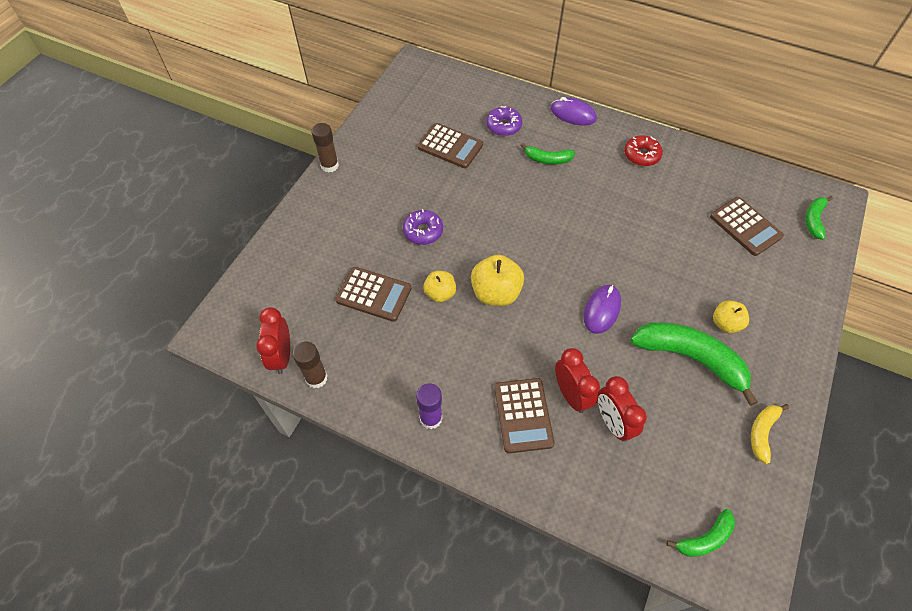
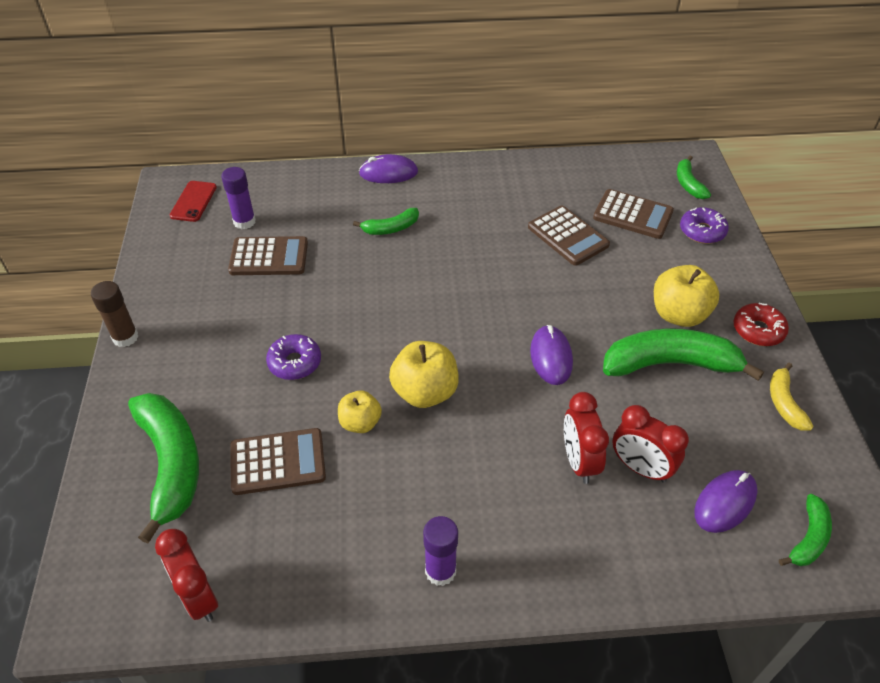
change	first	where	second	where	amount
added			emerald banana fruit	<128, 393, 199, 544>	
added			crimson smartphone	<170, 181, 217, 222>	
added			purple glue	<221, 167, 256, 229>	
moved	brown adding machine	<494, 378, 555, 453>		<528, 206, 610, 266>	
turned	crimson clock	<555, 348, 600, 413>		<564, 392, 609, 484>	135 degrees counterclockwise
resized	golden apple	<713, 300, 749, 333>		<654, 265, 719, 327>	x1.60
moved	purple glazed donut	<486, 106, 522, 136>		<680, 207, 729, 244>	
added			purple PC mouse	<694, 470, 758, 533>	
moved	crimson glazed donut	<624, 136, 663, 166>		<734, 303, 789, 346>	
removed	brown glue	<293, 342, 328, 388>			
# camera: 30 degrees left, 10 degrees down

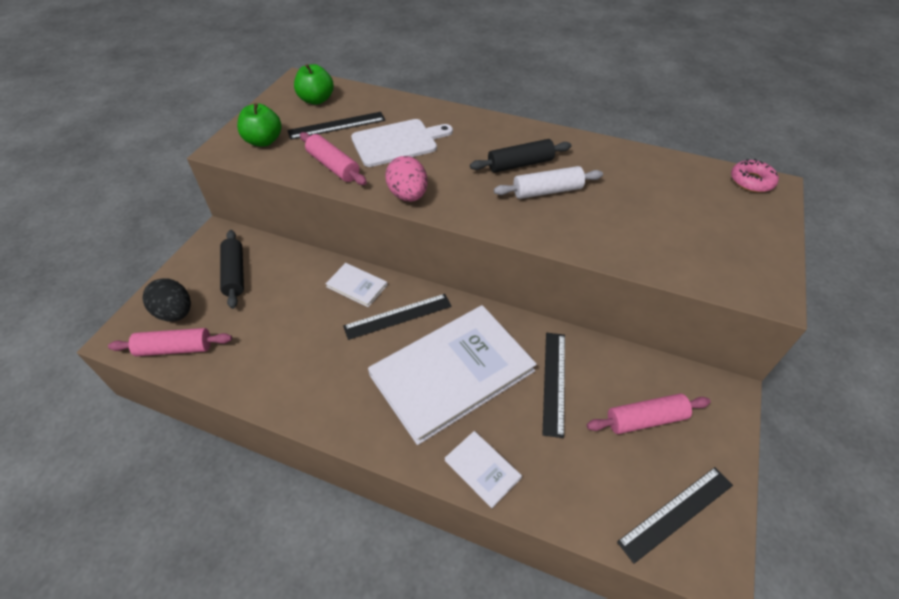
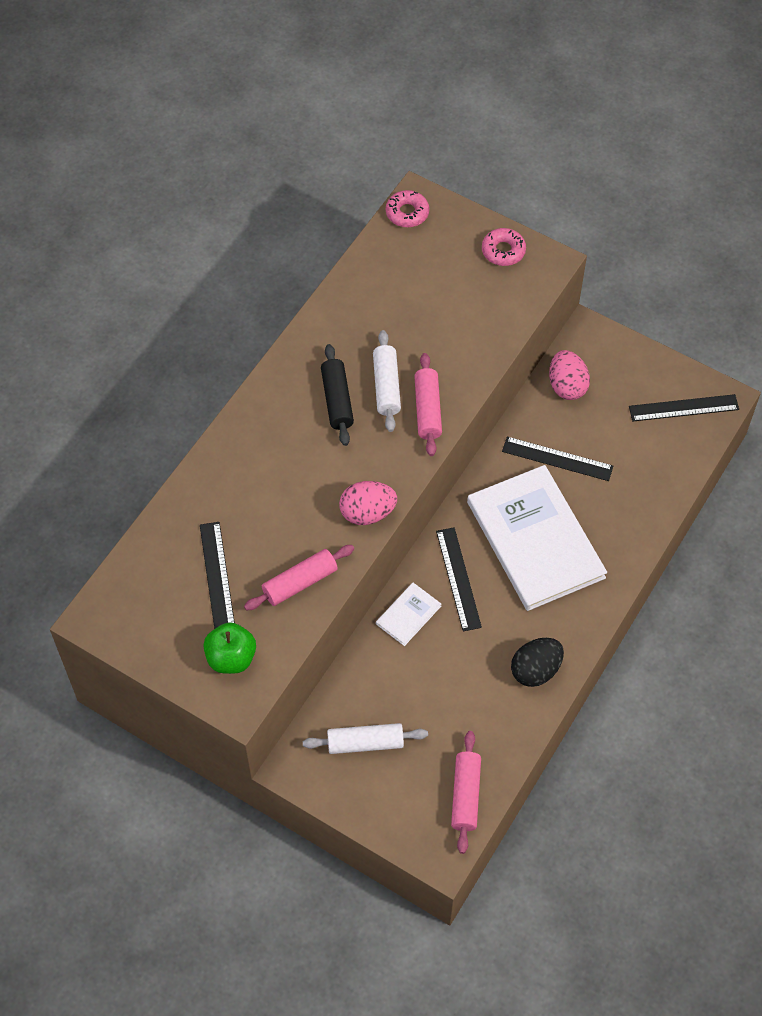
change	first	where	second	where	amount
recoloured	ebony dough roller	<220, 230, 244, 309>	white dough roller	<303, 723, 428, 754>	
moved	rosy dough roller	<587, 393, 711, 434>		<414, 353, 442, 456>	
added			rosy glazed donut	<482, 228, 526, 266>	
moved	ebony toy egg	<143, 278, 191, 322>		<511, 638, 564, 687>	
added			rosy toy egg	<549, 350, 590, 400>	
turned	ebony ruler	<617, 467, 733, 564>		<629, 394, 739, 421>	75 degrees counterclockwise
removed	emerald apple	<294, 64, 334, 105>			
removed	white bread board	<351, 119, 453, 167>			
removed	white hardcover	<445, 431, 522, 508>			
# camera: 80 degrees left, 10 degrees up

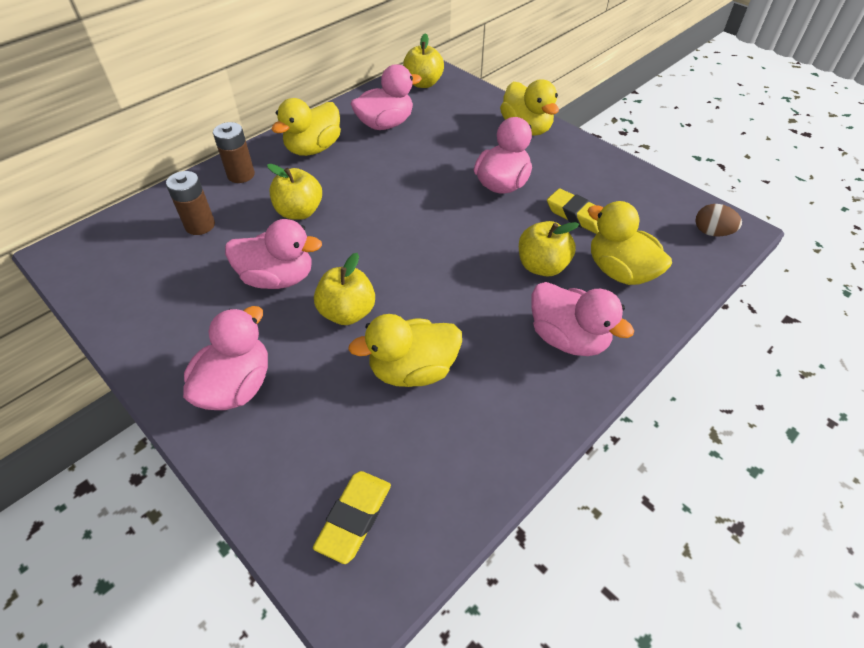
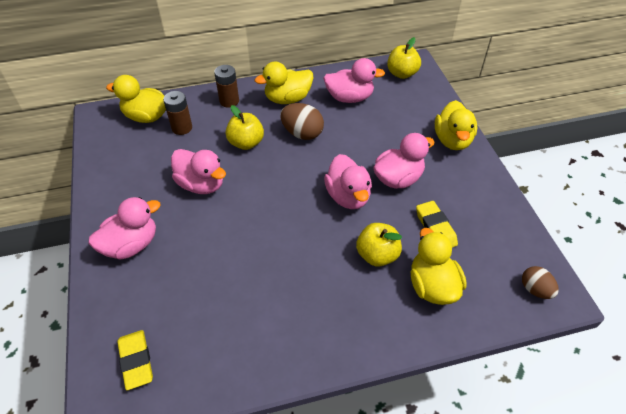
change	first	where	second	where	amount
moved	golden toy duck	<348, 314, 462, 387>		<106, 75, 166, 123>	
turned	golden eraser	<313, 471, 391, 564>		<117, 330, 153, 390>	75 degrees counterclockwise
added			brown toy egg	<280, 103, 324, 140>	
moved	rosy toy duck	<531, 282, 634, 356>		<324, 154, 372, 209>	
removed	golden apple	<314, 253, 375, 325>			
# camera: 30 degrees right, 0 degrees up

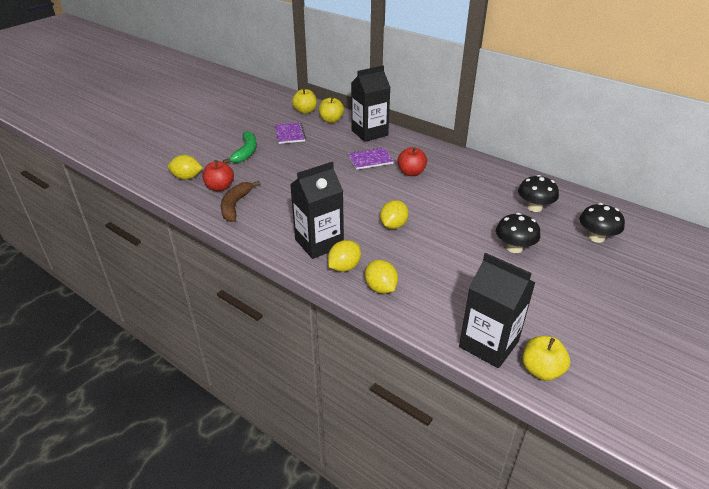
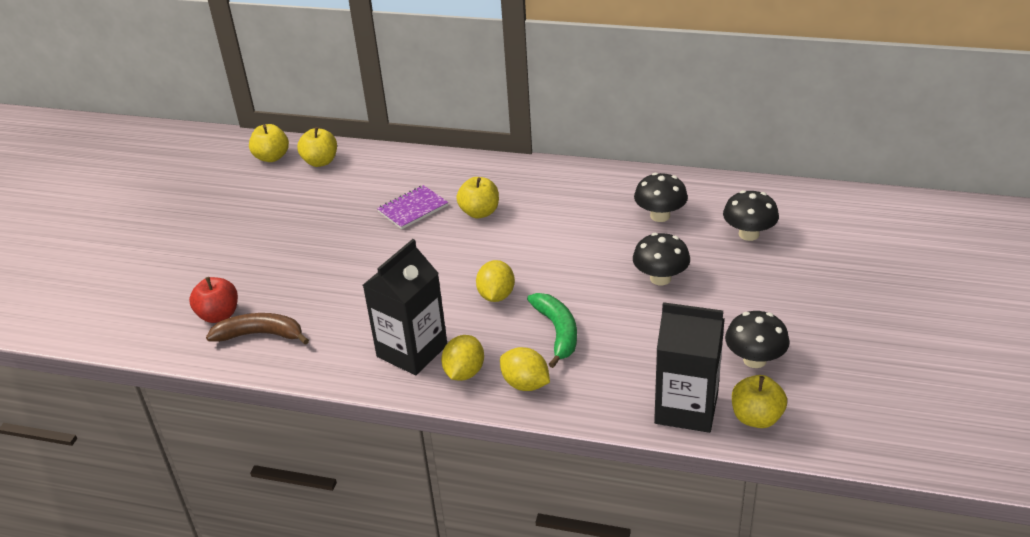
change	first	where	second	where	amount
turned	brown banana fruit	<221, 181, 261, 222>		<206, 313, 309, 345>	105 degrees clockwise
recoloured	crimson apple	<397, 147, 427, 176>	golden apple	<456, 177, 499, 218>	
moved	emerald banana fruit	<223, 131, 257, 164>		<527, 293, 577, 368>	
added			ebony toadstool	<725, 311, 790, 368>	
removed	golden toy lemon	<168, 155, 203, 180>			
removed	purple notebook	<275, 122, 306, 144>			
removed	ebony carton	<351, 66, 391, 142>			
# camera: 20 degrees left, 0 degrees up

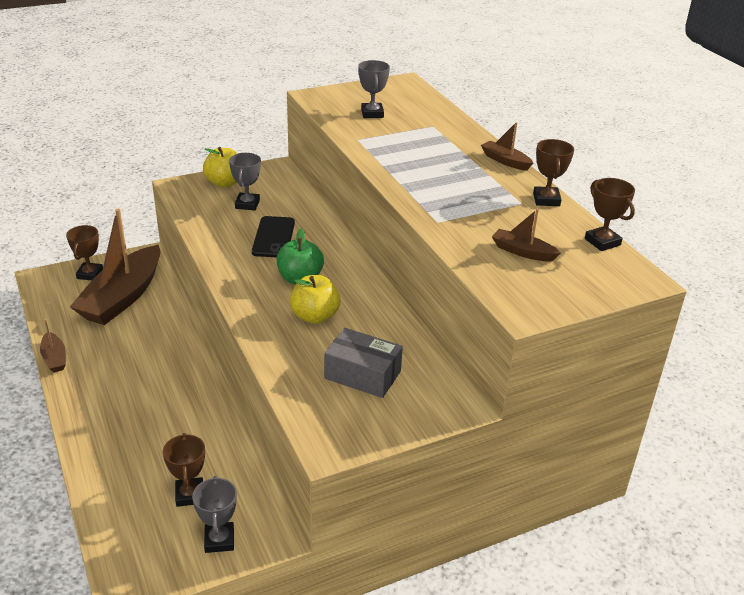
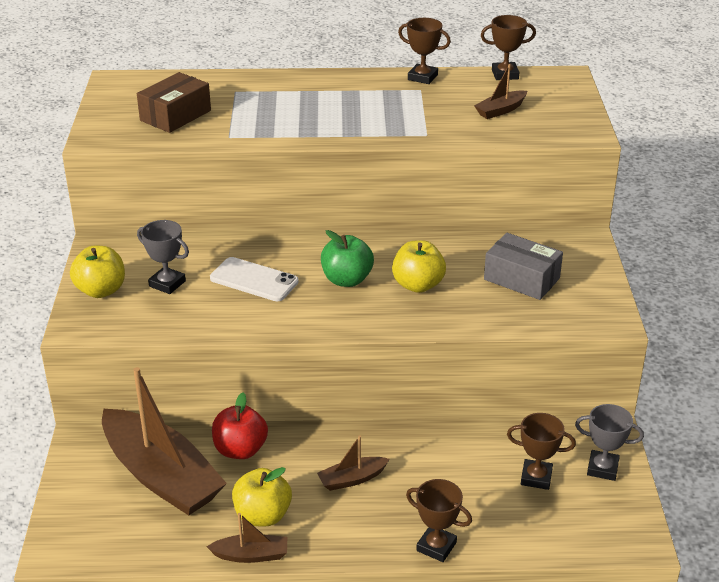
change	first	where	second	where	amount
replaced	gray award cup	<358, 60, 390, 118>	brown box	<137, 72, 211, 133>	
recoloured	ebony smartphone	<252, 216, 295, 257>	white smartphone	<210, 257, 299, 301>	
added			crimson apple	<212, 392, 268, 459>	
added			golden apple	<232, 467, 292, 527>	
moved	brown toy boat	<481, 122, 533, 171>		<317, 435, 390, 491>	
moved	brown award cup	<66, 225, 103, 280>		<406, 479, 472, 562>	
turned	gray box	<324, 328, 403, 398>		<484, 233, 563, 300>	75 degrees clockwise
# camera: 65 degrees left, 0 degrees up

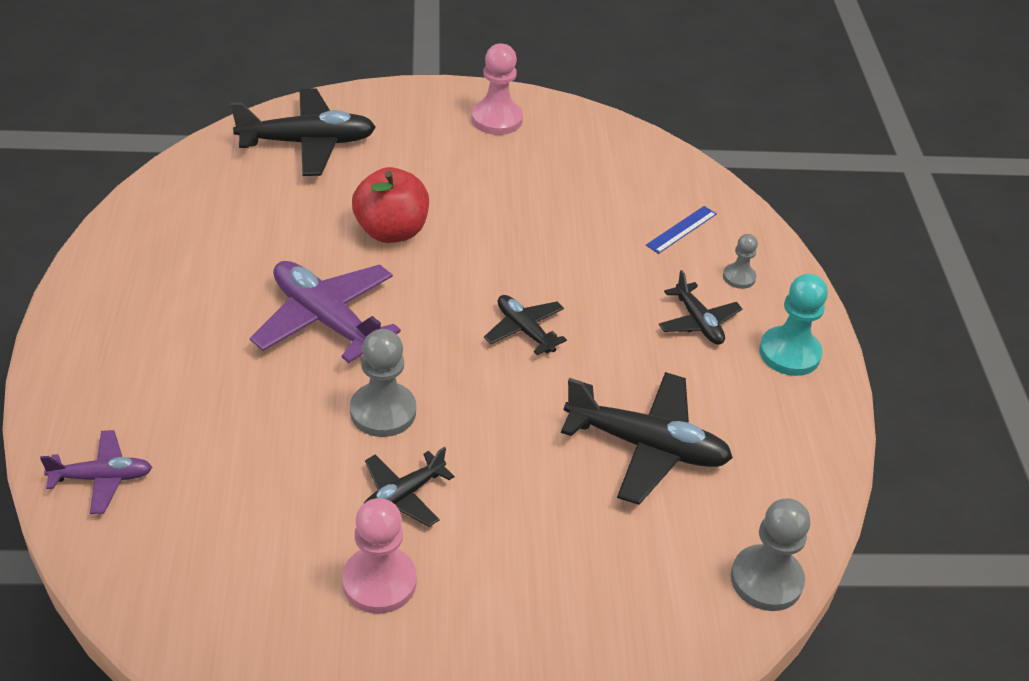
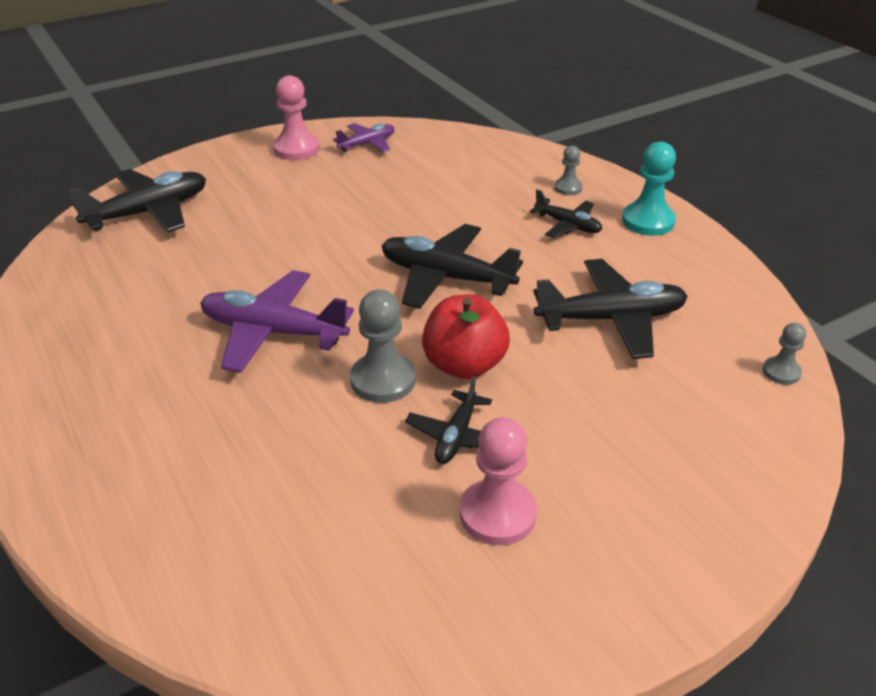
change	first	where	second	where	amount
moved	purple aeroplane	<40, 430, 152, 514>		<333, 123, 395, 152>	
resized	ebony aeroplane	<484, 295, 567, 355>		<382, 224, 523, 309>	x1.77
moved	crimson apple	<352, 167, 429, 243>		<422, 294, 510, 379>	
resized	gray pawn	<731, 498, 810, 611>		<763, 323, 806, 385>	x0.57
removed	cobalt ruler	<646, 206, 717, 254>			
# camera: 25 degrees left, 5 degrees down

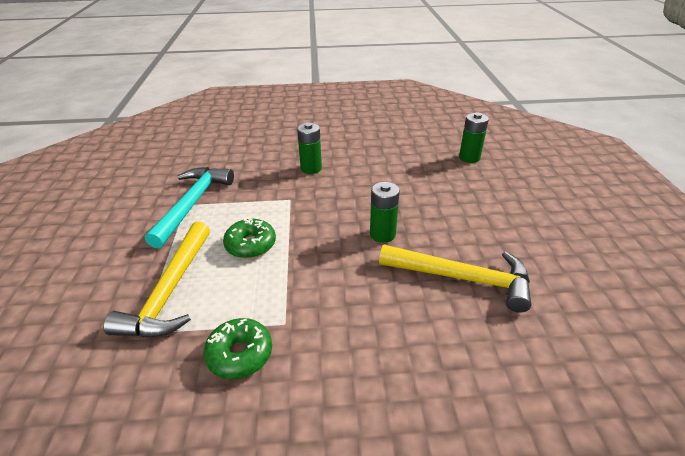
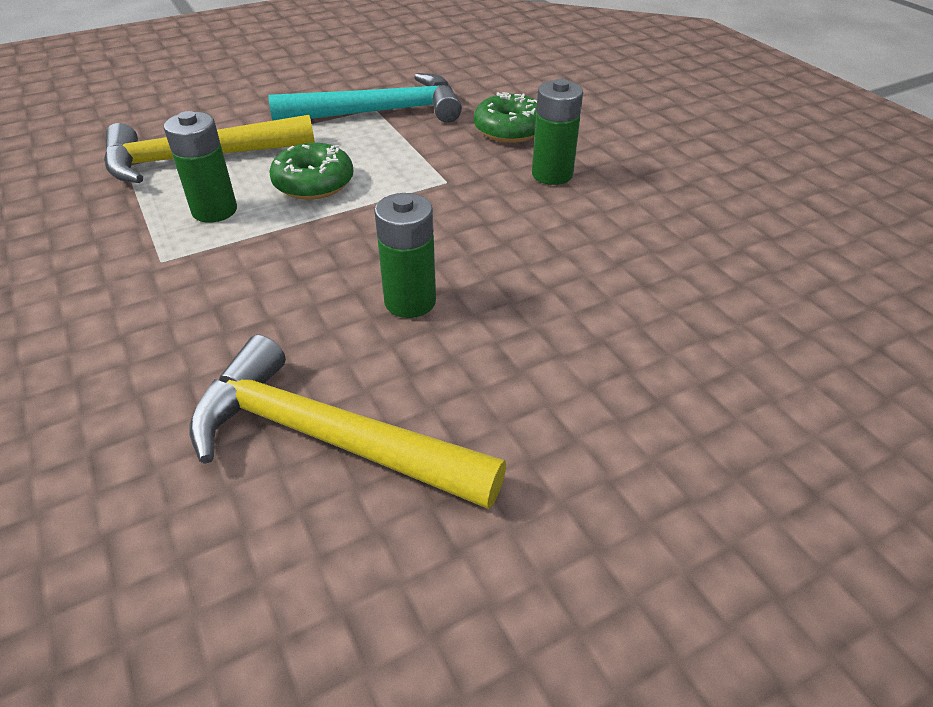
change	first	where	second	where	amount
moved	emerald battery	<459, 113, 489, 163>		<164, 111, 237, 223>	
turned	golden hammer	<379, 245, 531, 313>		<190, 335, 506, 509>	120 degrees clockwise
moved	emerald glazed donut	<203, 318, 272, 379>		<474, 92, 537, 143>	
# camera: 65 degrees right, 5 degrees up

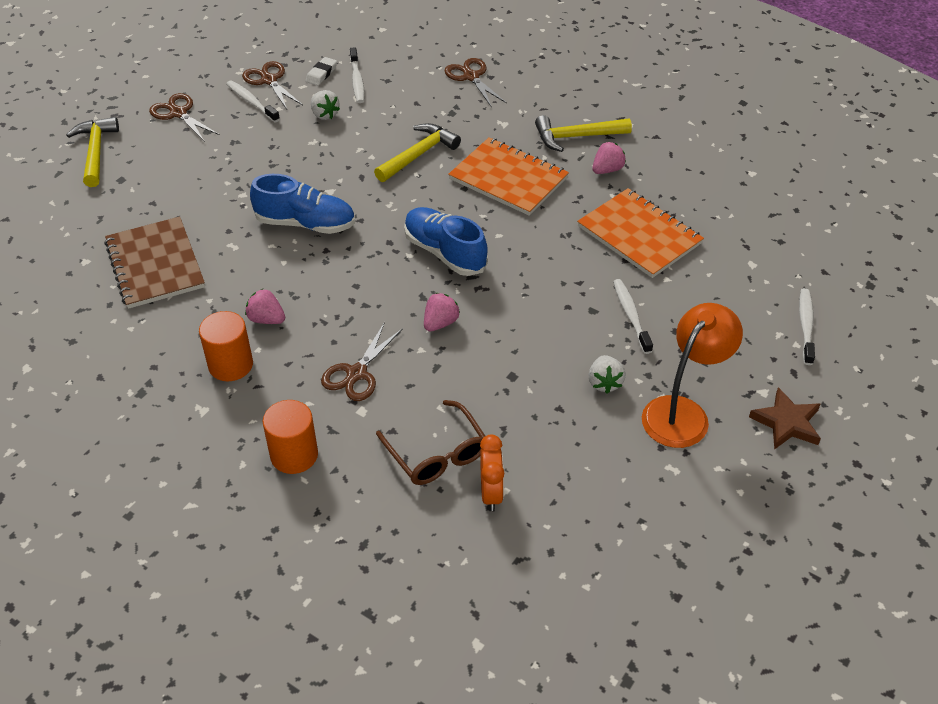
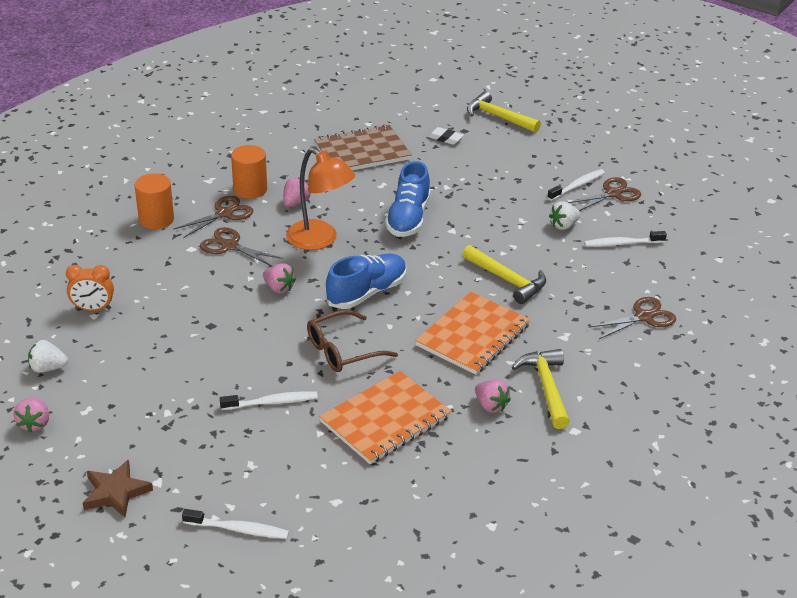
change	first	where	second	where	amount
added			rosy berry	<14, 398, 49, 433>	
moved	white berry	<588, 355, 626, 393>		<28, 340, 68, 373>	
moved	brown shears	<149, 93, 220, 142>		<173, 196, 253, 238>	
moved	bright orange lamp	<642, 303, 743, 448>		<286, 148, 355, 250>	
moved	brown spectacles	<376, 400, 485, 485>		<307, 310, 398, 372>	
moved	white eraser	<306, 57, 337, 86>		<428, 127, 464, 145>	
turned	golden hammer	<66, 117, 119, 187>		<467, 91, 541, 133>	135 degrees counterclockwise
# camera: 90 degrees right, 10 degrees down

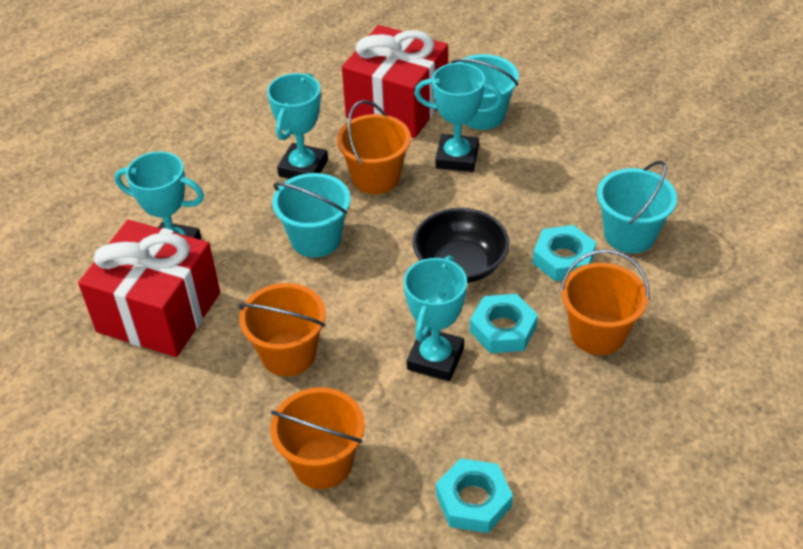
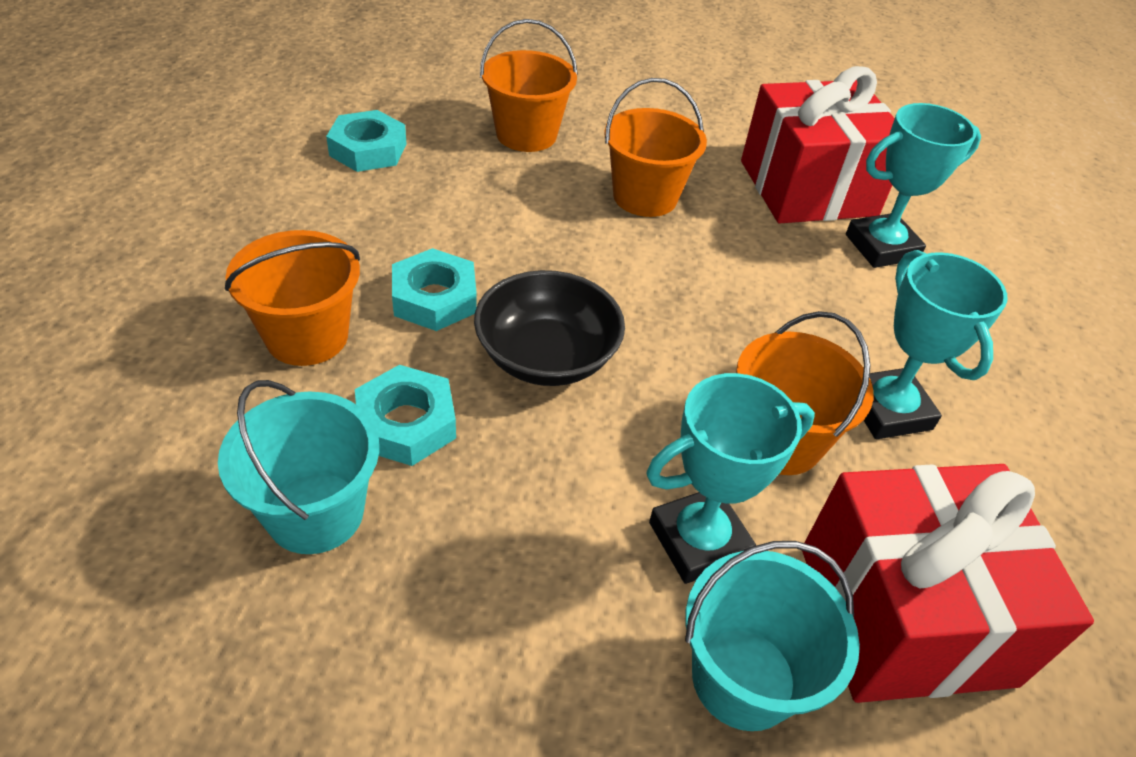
change	first	where	second	where	amount
removed	turquoise pail	<272, 173, 350, 257>			
removed	turquoise award cup	<404, 256, 467, 381>			
# camera: 140 degrees right, 0 degrees up

